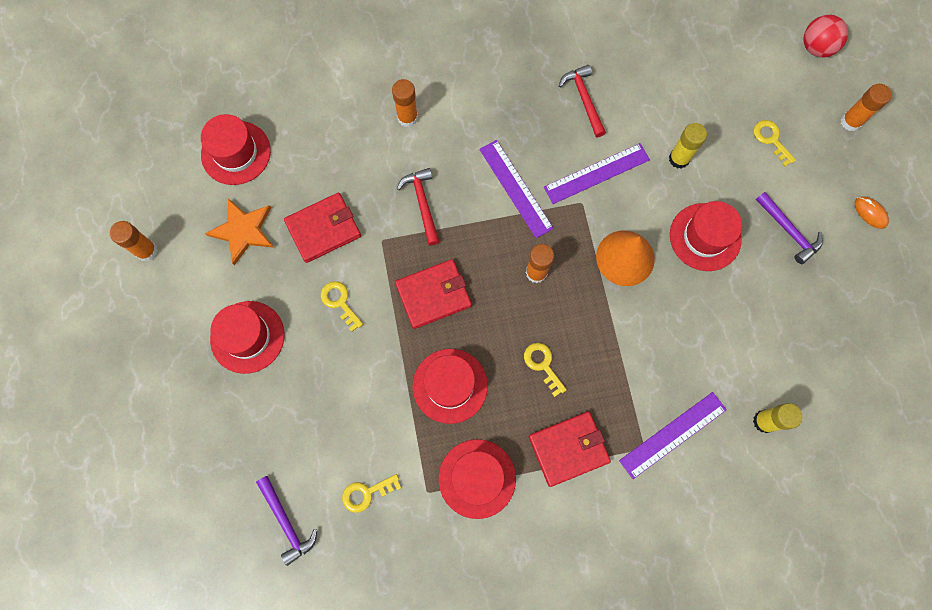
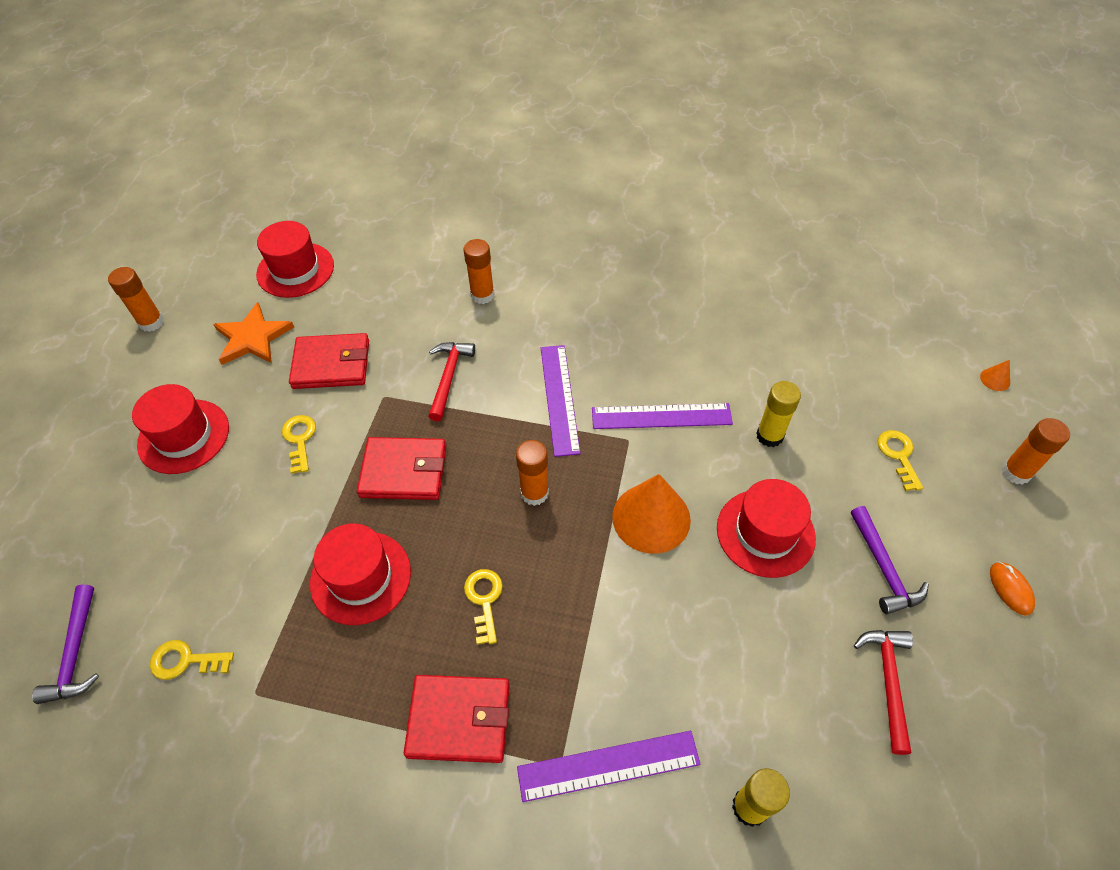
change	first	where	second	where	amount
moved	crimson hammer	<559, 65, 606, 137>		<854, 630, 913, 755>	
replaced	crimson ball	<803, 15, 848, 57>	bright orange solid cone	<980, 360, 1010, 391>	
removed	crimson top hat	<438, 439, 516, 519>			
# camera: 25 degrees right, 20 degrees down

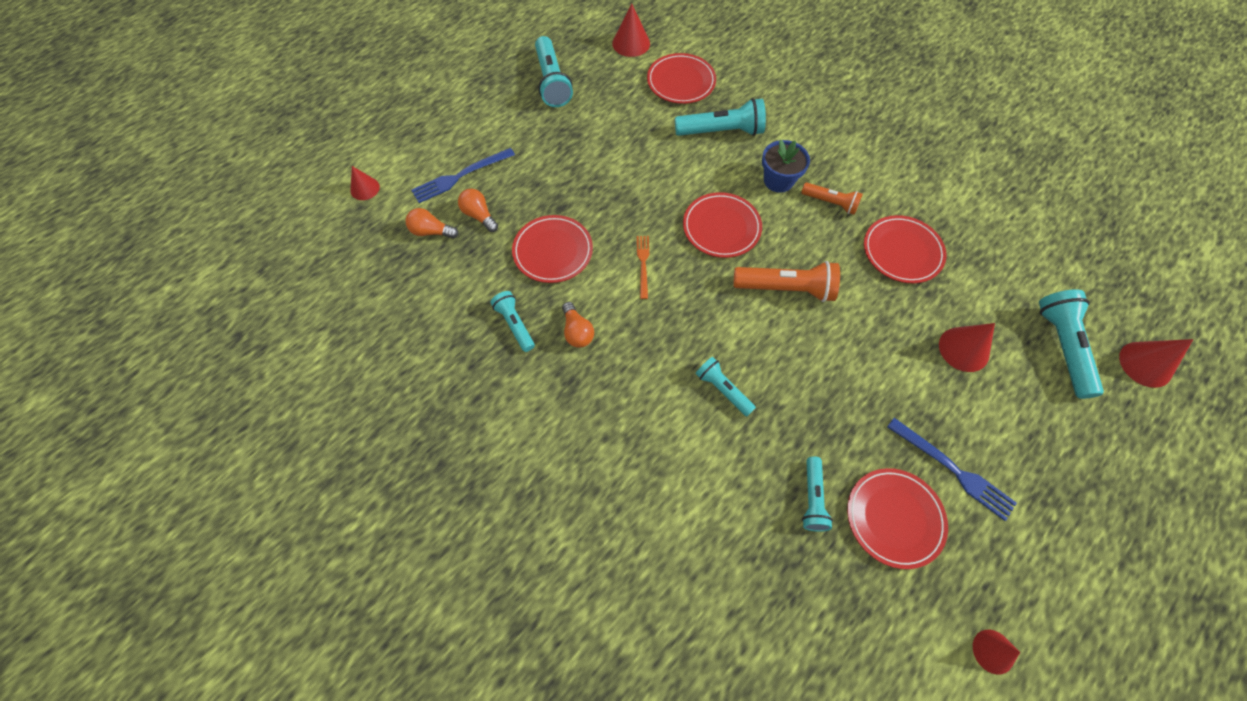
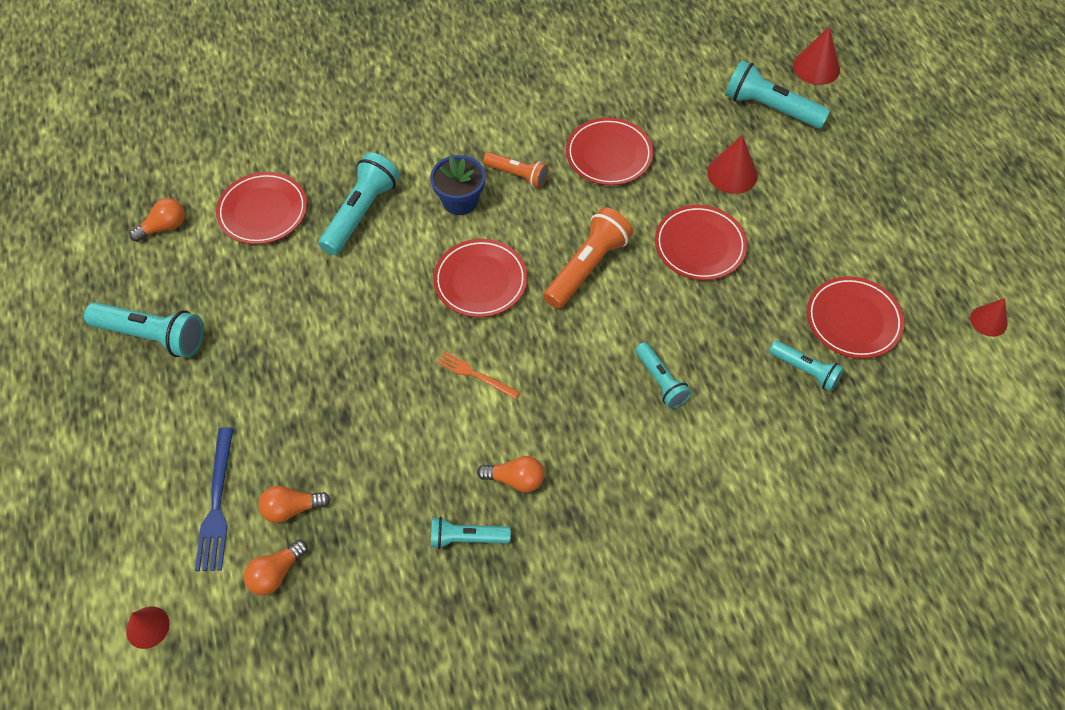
change	first	where	second	where	amount
replaced	crimson solid cone	<612, 4, 650, 57>	bright orange lightbulb	<129, 198, 185, 242>	
turned	bright orange torch	<801, 183, 863, 215>		<483, 152, 548, 188>	60 degrees clockwise
turned	turquoise torch	<696, 357, 756, 416>		<636, 342, 691, 409>	105 degrees counterclockwise
moved	crimson plate	<512, 215, 593, 283>		<655, 205, 747, 280>	
removed	cobalt fork	<887, 418, 1017, 521>			
# camera: 60 degrees left, 5 degrees down

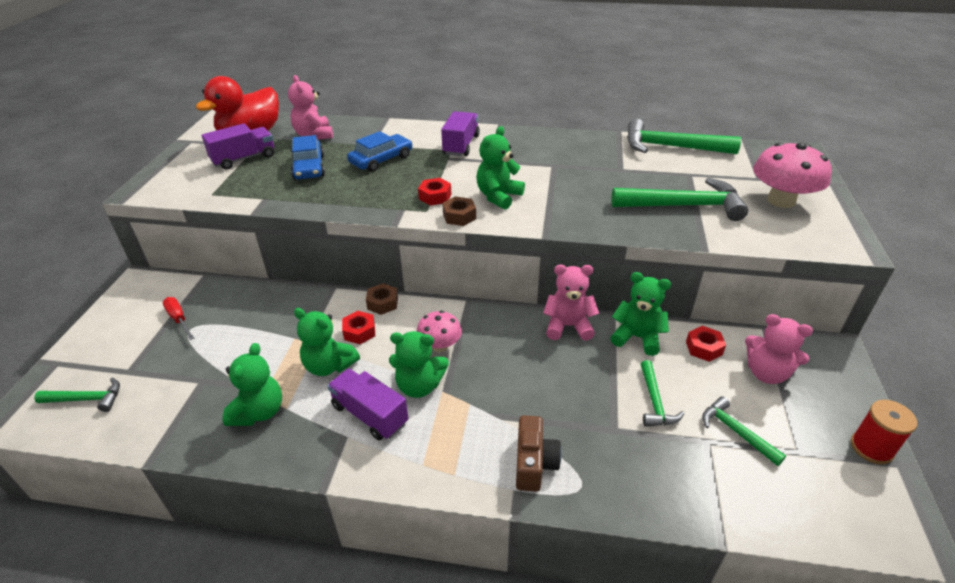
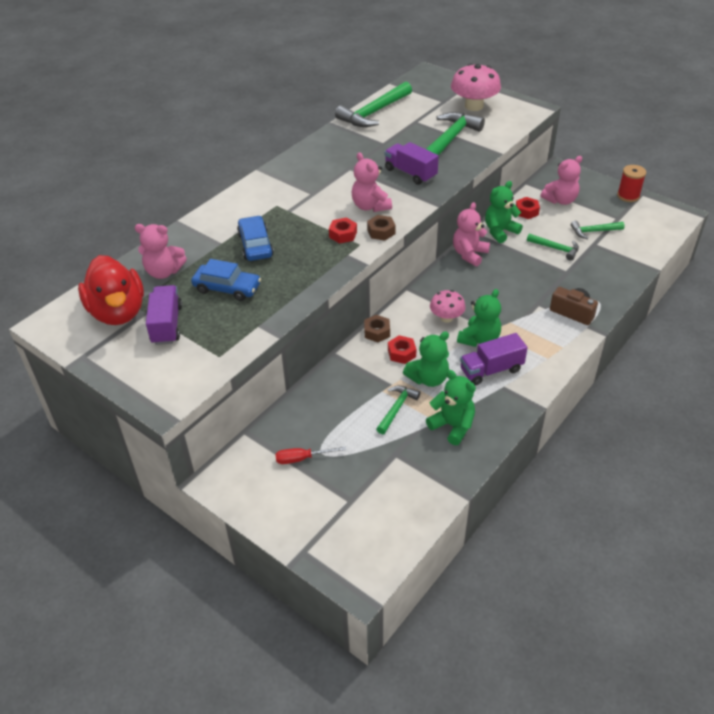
change	first	where	second	where	amount
recoloured	emerald teddy	<476, 126, 525, 210>	rosy teddy	<352, 152, 392, 212>	
moved	emerald hammer	<34, 377, 120, 412>		<376, 386, 420, 434>	
moved	purple lorry	<441, 111, 480, 156>		<385, 142, 439, 185>	
# camera: 60 degrees left, 5 degrees up

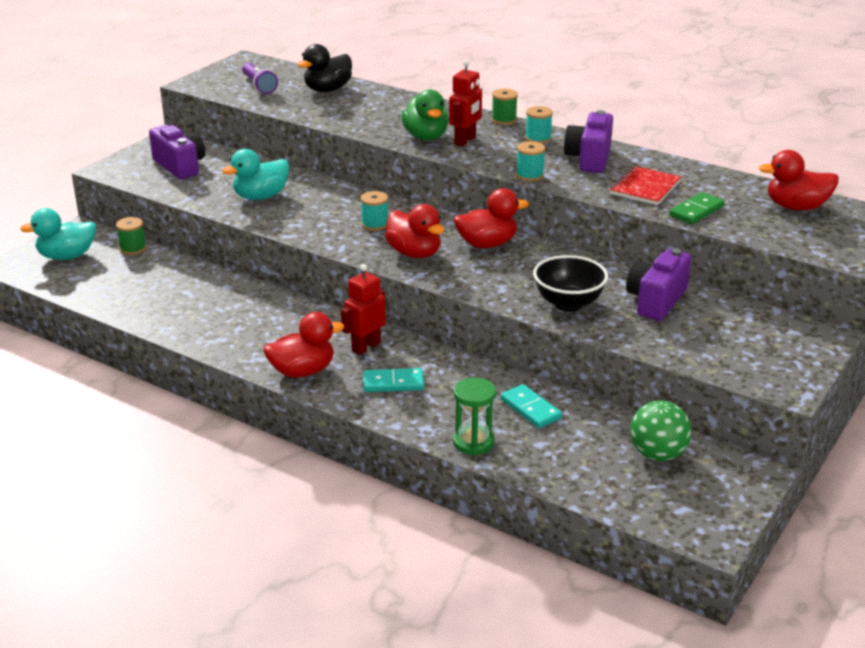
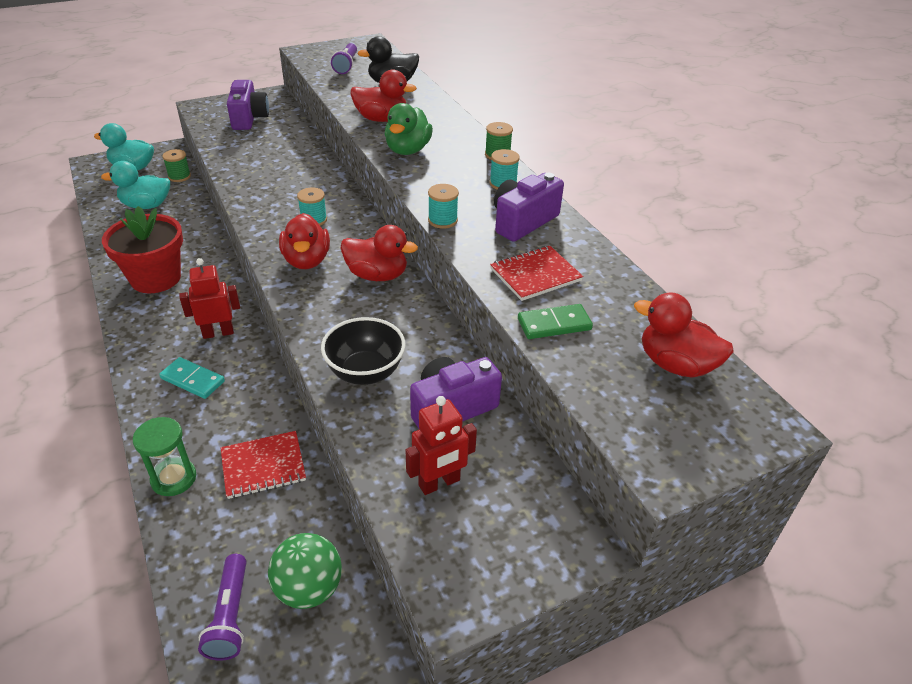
change	first	where	second	where	amount
moved	turquoise toy duck	<222, 149, 289, 200>		<101, 161, 170, 209>	
added			crimson flower pot	<102, 206, 183, 293>	
added			purple torch	<198, 554, 247, 661>	
replaced	turquoise domino	<500, 384, 562, 428>	crimson notebook	<221, 431, 306, 499>	
moved	crimson toy duck	<263, 312, 345, 378>		<350, 69, 417, 122>	
moved	crimson robot	<449, 60, 482, 146>		<406, 396, 477, 495>	
# camera: 30 degrees right, 10 degrees up

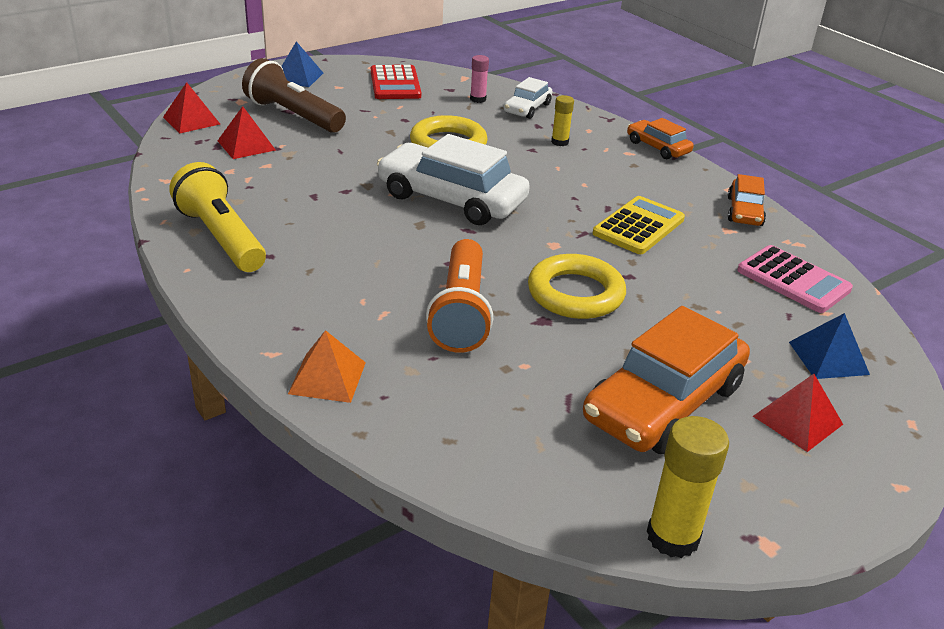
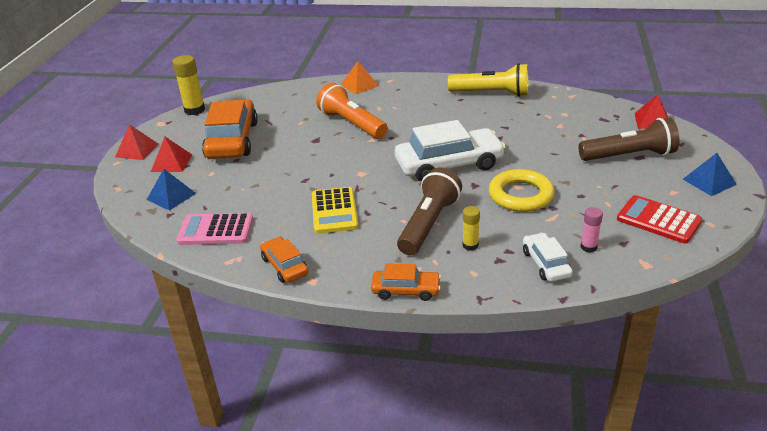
change	first	where	second	where	amount
moved	crimson solid pyramid	<218, 106, 275, 159>		<115, 124, 158, 160>	
added			brown torch	<397, 167, 462, 255>	
removed	golden hoop	<528, 254, 626, 319>			
# camera: 140 degrees right, 0 degrees up

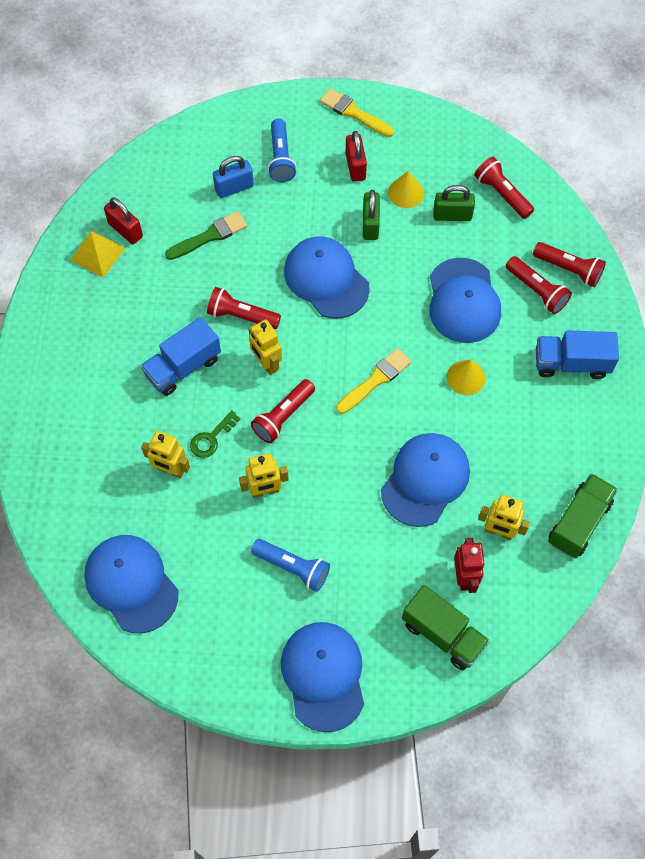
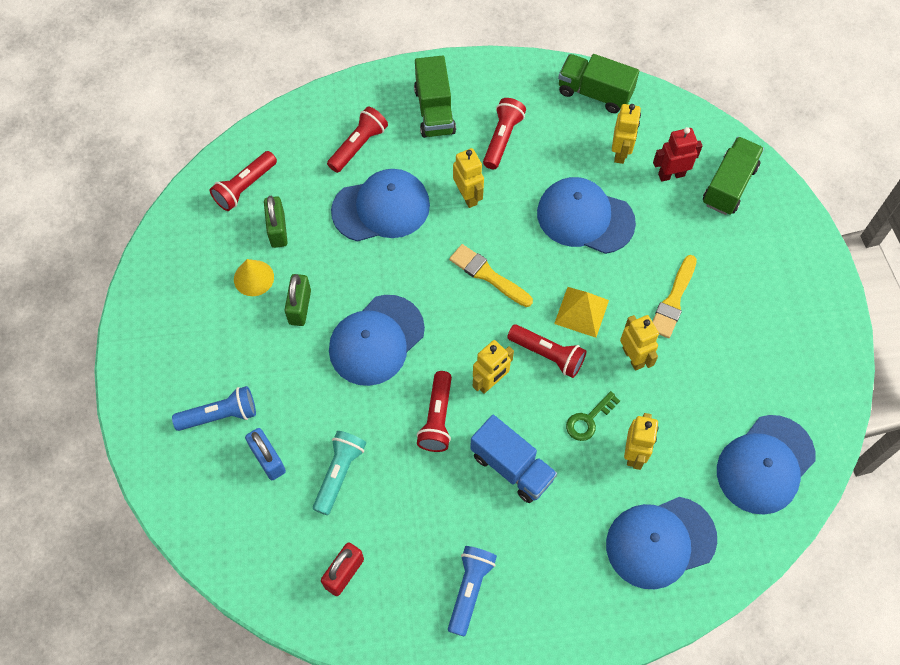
change	first	where	second	where	amount
turned	emerald lock	<363, 190, 380, 240>		<285, 274, 311, 326>	75 degrees counterclockwise
replaced	emerald paintbrush	<165, 211, 247, 260>	turquoise torch	<313, 431, 366, 515>	
recoloured	cobalt lorry	<536, 330, 619, 379>	emerald lorry	<414, 55, 456, 138>	
moved	cobalt torch	<251, 539, 330, 592>		<448, 546, 497, 636>	
replaced	golden solid cone	<447, 359, 486, 395>	golden robot	<453, 148, 484, 208>	
moved	crimson torch	<533, 242, 606, 287>		<483, 98, 526, 169>	
moved	golden solid pyramid	<70, 231, 125, 277>		<554, 287, 609, 338>	
turned	emerald key	<190, 410, 241, 458>		<566, 391, 620, 441>	105 degrees clockwise
moved	cobalt peaked cap	<281, 622, 364, 732>		<606, 497, 717, 589>	
moved	golden paintbrush	<320, 88, 394, 137>		<652, 255, 697, 338>	
removed	crimson lock	<346, 131, 367, 182>			
# camera: 100 degrees left, 0 degrees up

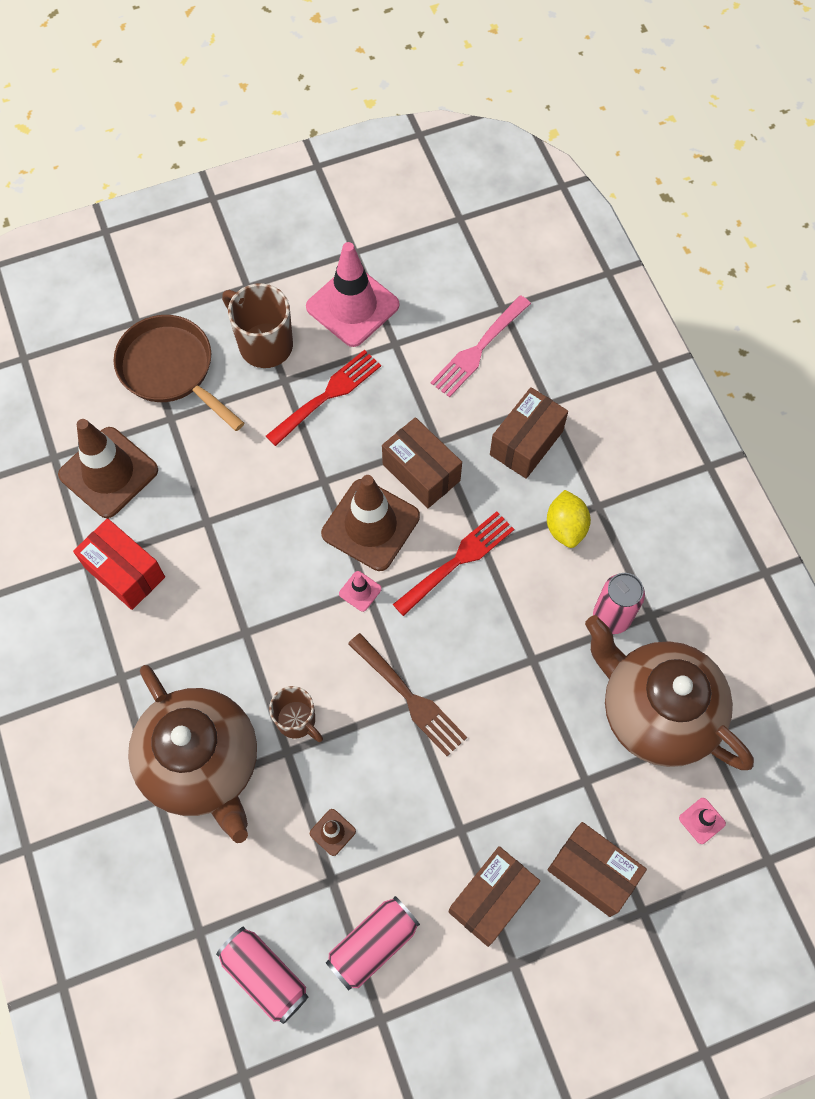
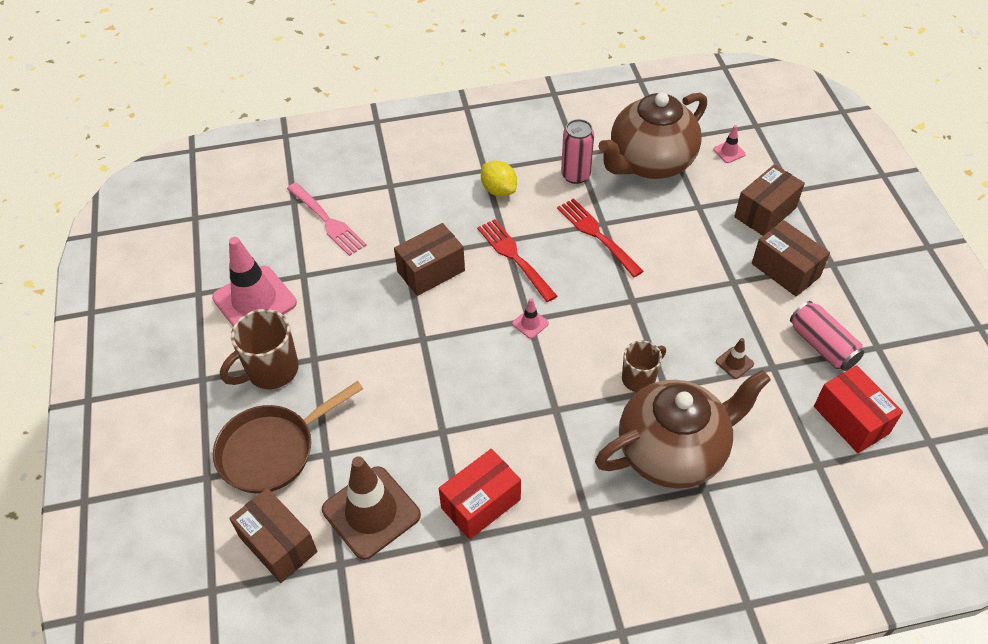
change	first	where	second	where	amount
moved	brown box	<490, 387, 568, 479>		<229, 488, 317, 583>	
turned	golden toy lemon	<547, 490, 591, 548>		<481, 160, 517, 197>	45 degrees clockwise
moved	crimson fork	<266, 350, 381, 446>		<557, 198, 643, 277>	
replaced	rosy soda can	<216, 926, 308, 1024>	crimson box	<814, 365, 903, 453>	
removed	brown traffic cone	<321, 475, 420, 571>			
removed	brown fork	<348, 633, 467, 756>			
# camera: 80 degrees left, 15 degrees down

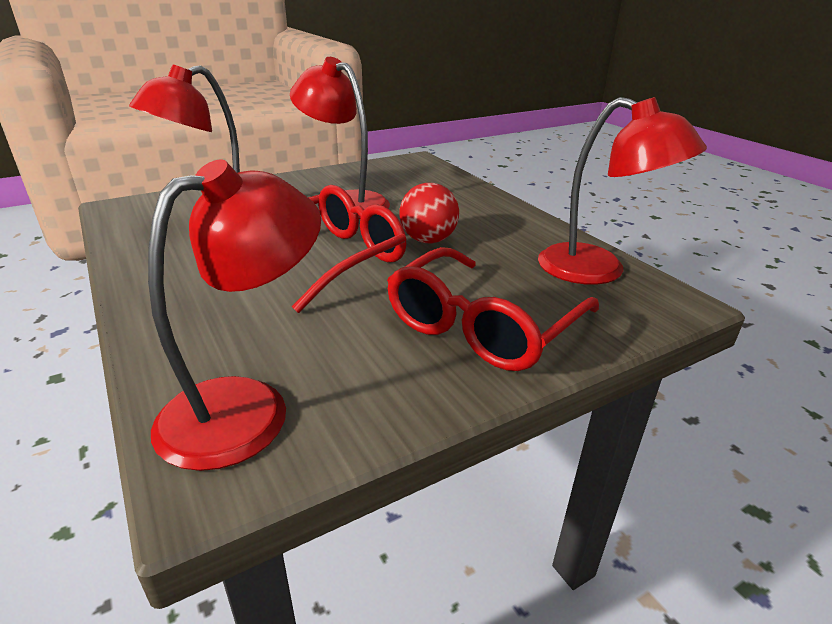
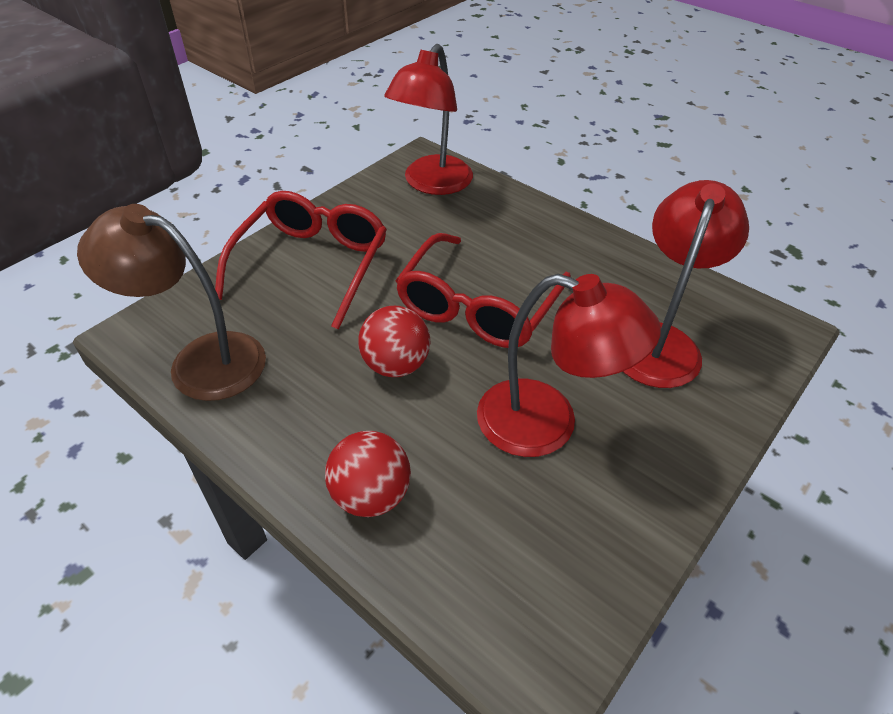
change	first	where	second	where	amount
recoloured	crimson lamp	<538, 97, 707, 285>	brown lamp	<77, 204, 266, 401>	
added			crimson ball	<325, 431, 411, 517>	
# camera: 160 degrees right, 15 degrees up

